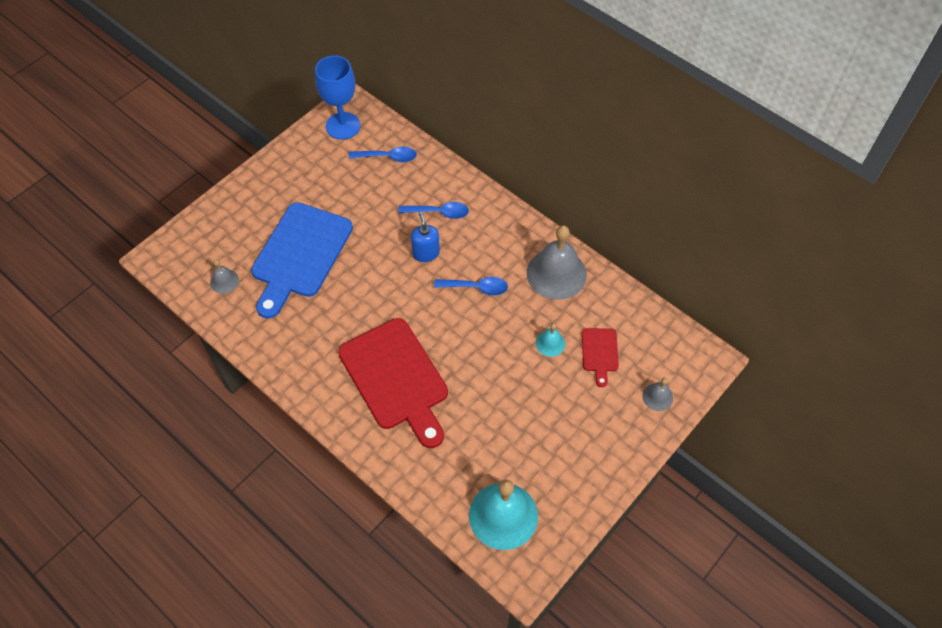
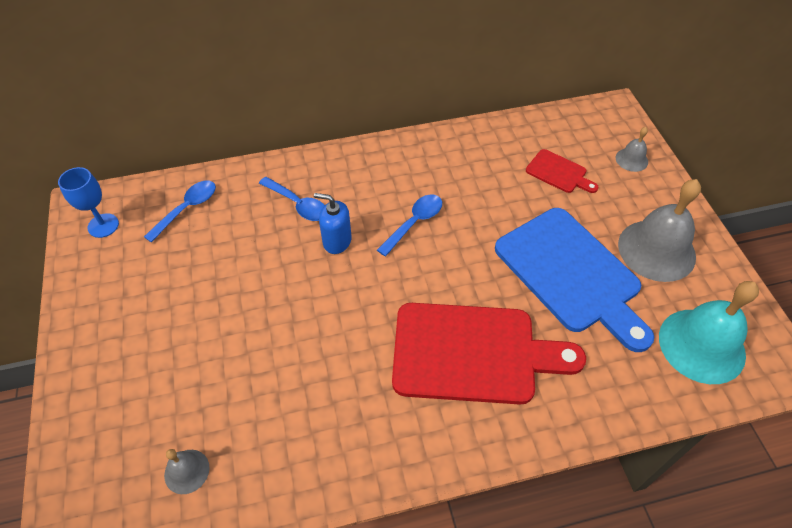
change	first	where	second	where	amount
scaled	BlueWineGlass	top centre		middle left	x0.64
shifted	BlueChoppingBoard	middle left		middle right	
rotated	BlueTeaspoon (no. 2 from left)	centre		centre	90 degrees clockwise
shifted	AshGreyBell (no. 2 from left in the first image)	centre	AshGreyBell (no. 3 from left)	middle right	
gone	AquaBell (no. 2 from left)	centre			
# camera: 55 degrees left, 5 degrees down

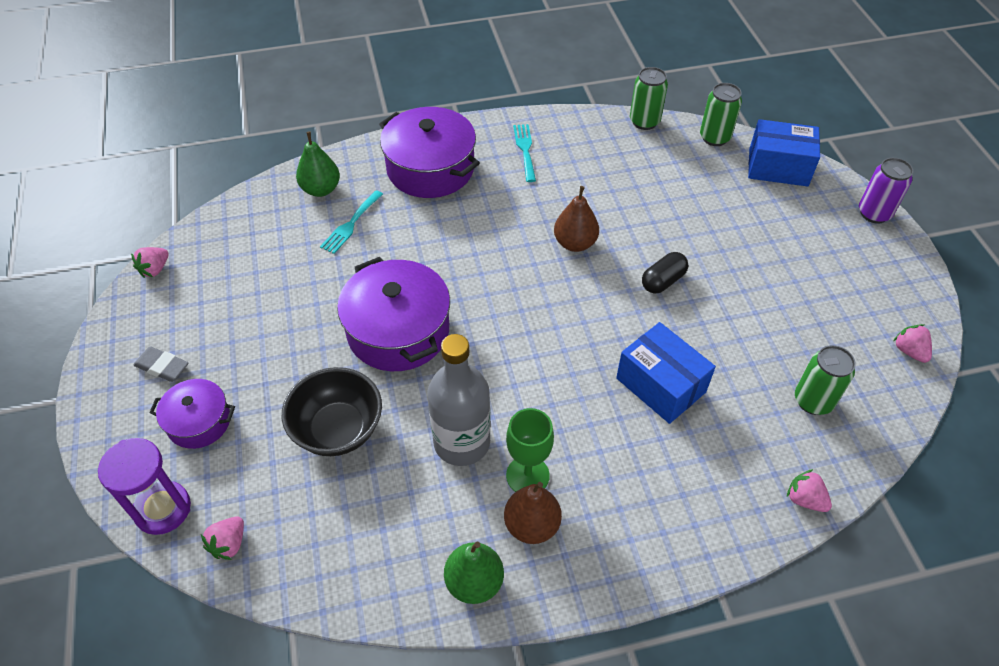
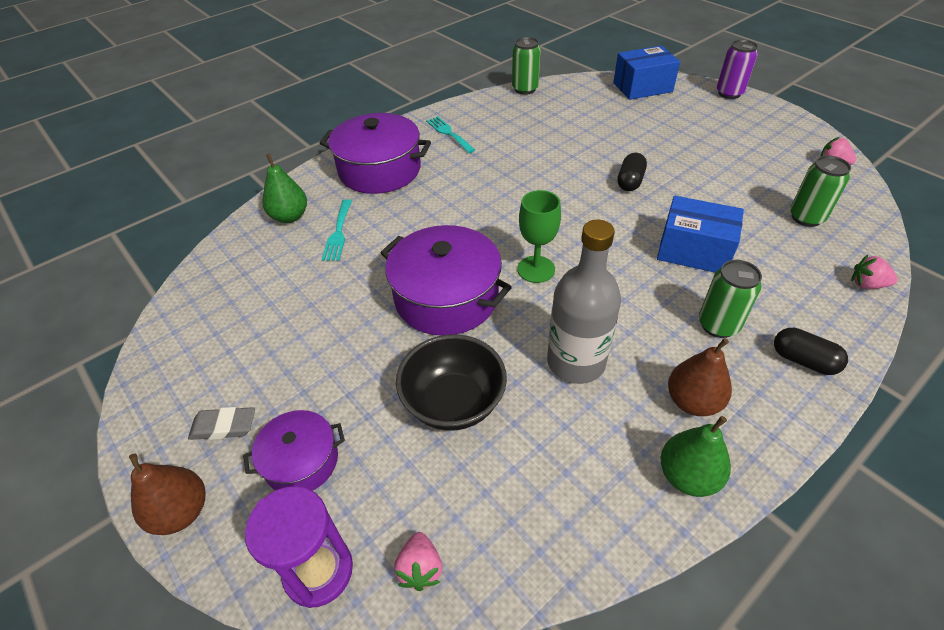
change	first	where	second	where	amount
shifted	EmeraldCan (no. 2 from left)	top right		middle right	
shifted	RussetPear (no. 2 from left in the first image)	top centre	RussetPear (no. 1 from left)	bottom left	
gone	RosyBerry (no. 1 from left)	middle left			
shifted	EmeraldWineGlass	bottom centre		centre	
new			BlackCapsule (no. 2 from left)	middle right	
# camera: 25 degrees left, 5 degrees down

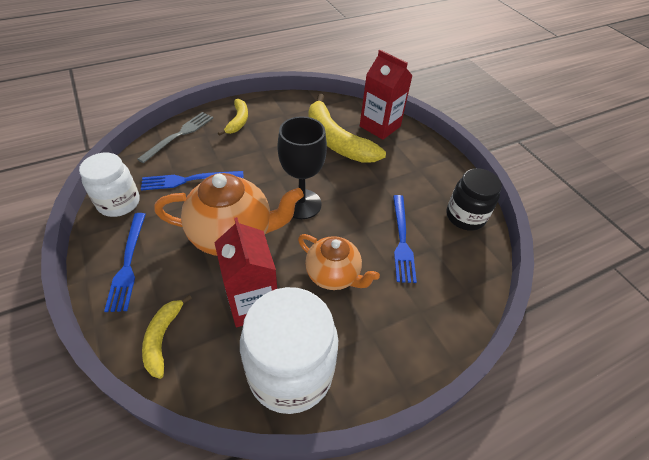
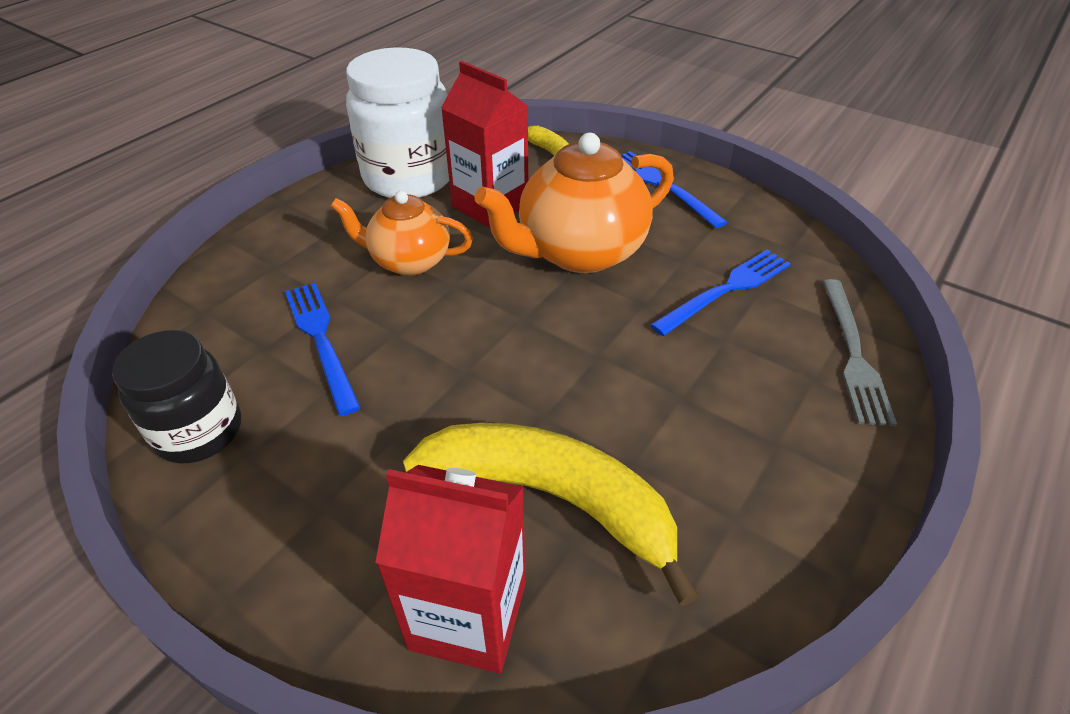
change	first	where	second	where	amount
gone	YellowBanana (no. 2 from left)	top centre			
gone	BlackWineGlass	centre			
gone	PureWhiteJar (no. 1 from left)	middle left			
# camera: 155 degrees right, 5 degrees down

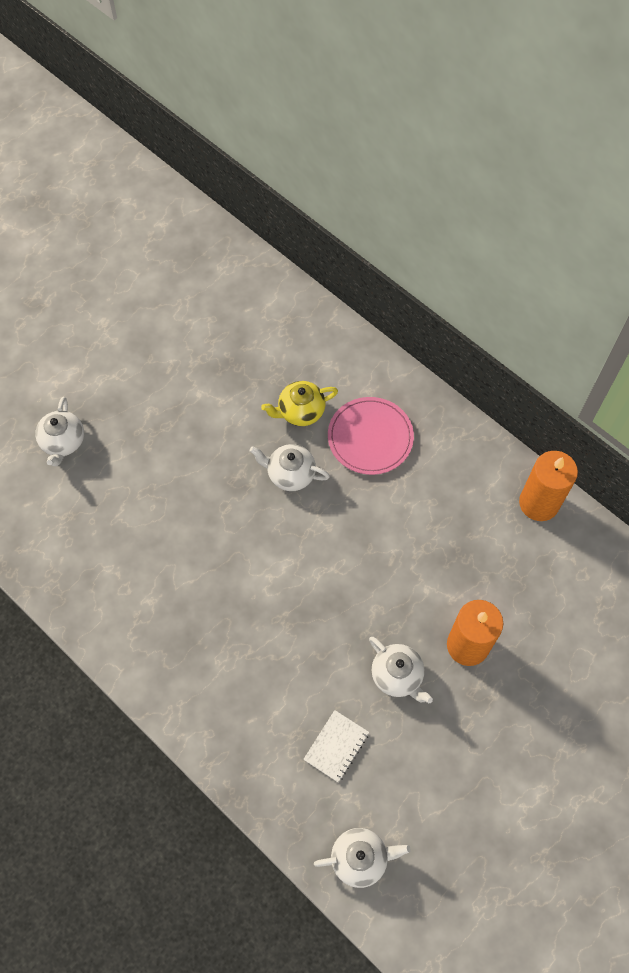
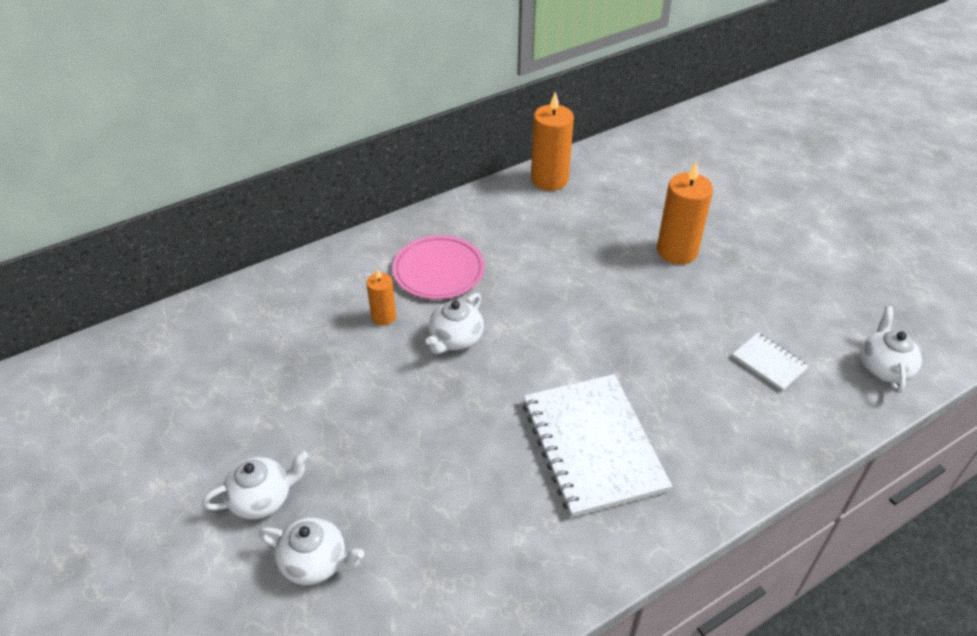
change	first	where	second	where	amount
swapped	YellowChinaTeapot	centre	OrangeWaxCandle (no. 1 from left)	centre	
shifted	PureWhiteChinaTeapot (no. 4 from left in the first image)	bottom centre	PureWhiteChinaTeapot (no. 1 from left)	bottom left	
new			PureWhiteExerciseBook (no. 1 from left)	bottom centre	
# camera: 75 degrees left, 20 degrees down

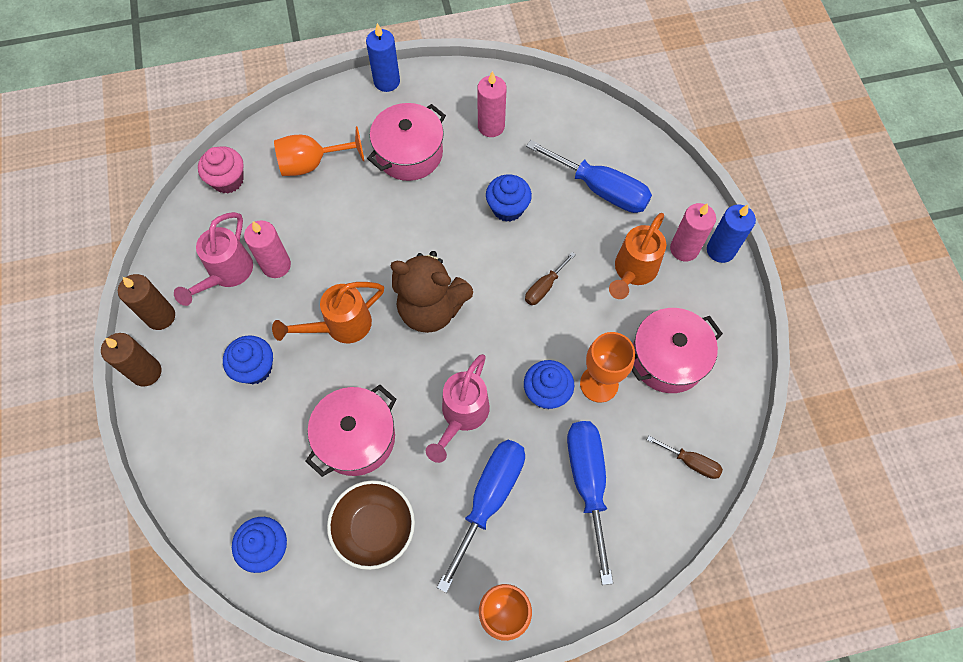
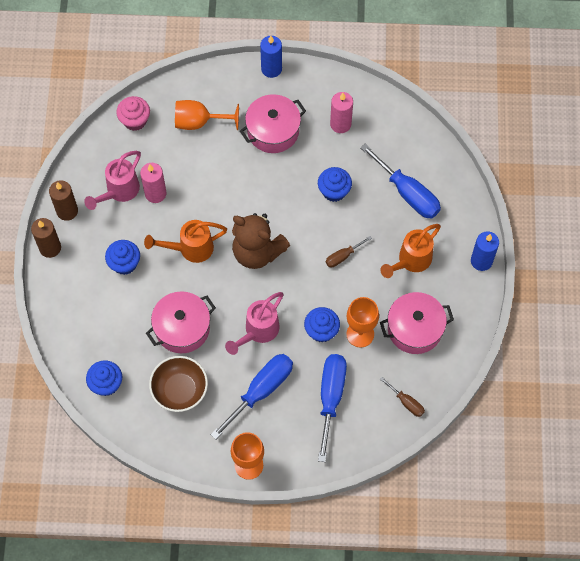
change	first	where	second	where	amount
gone	RosyWaxCandle (no. 3 from left)	middle right			
# camera: 15 degrees right, 0 degrees up

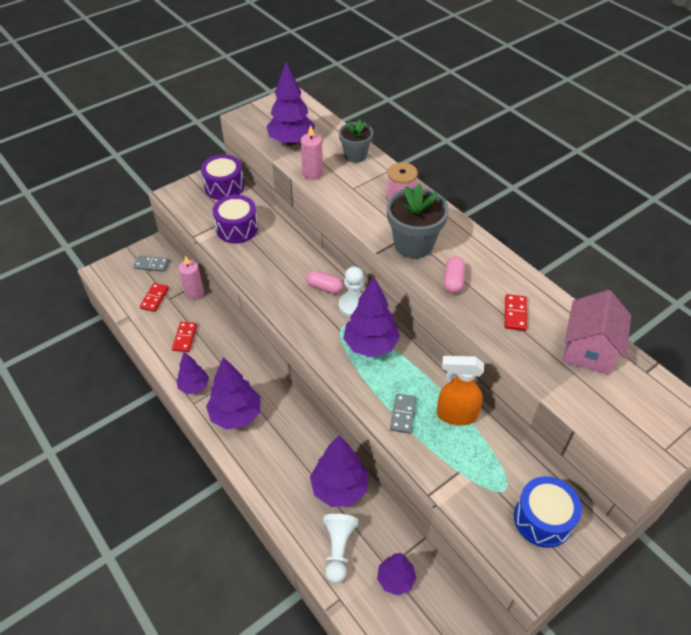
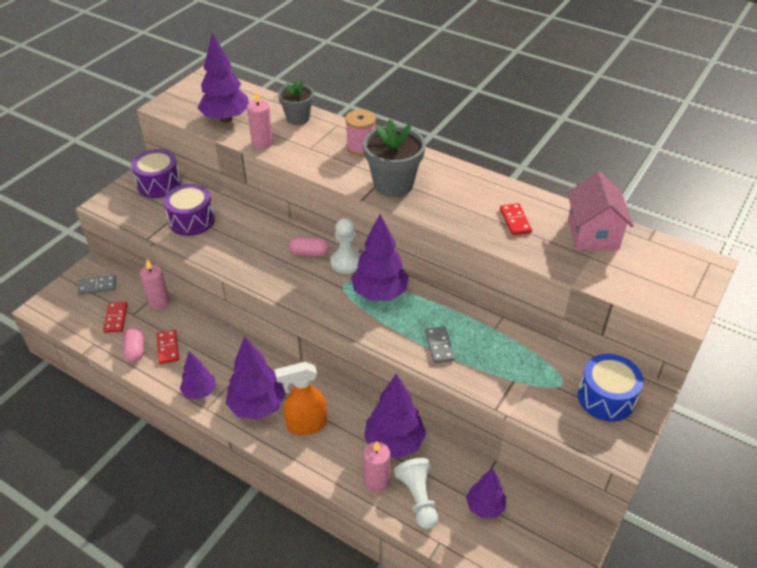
change	first	where	second	where	amount
shifted	RosyCapsule (no. 2 from left in the first image)	centre	RosyCapsule (no. 1 from left)	middle left	
shifted	OrangeSprayBottle	centre		bottom centre	
new			RosyWaxCandle (no. 3 from left)	bottom centre	
# camera: 20 degrees left, 5 degrees down

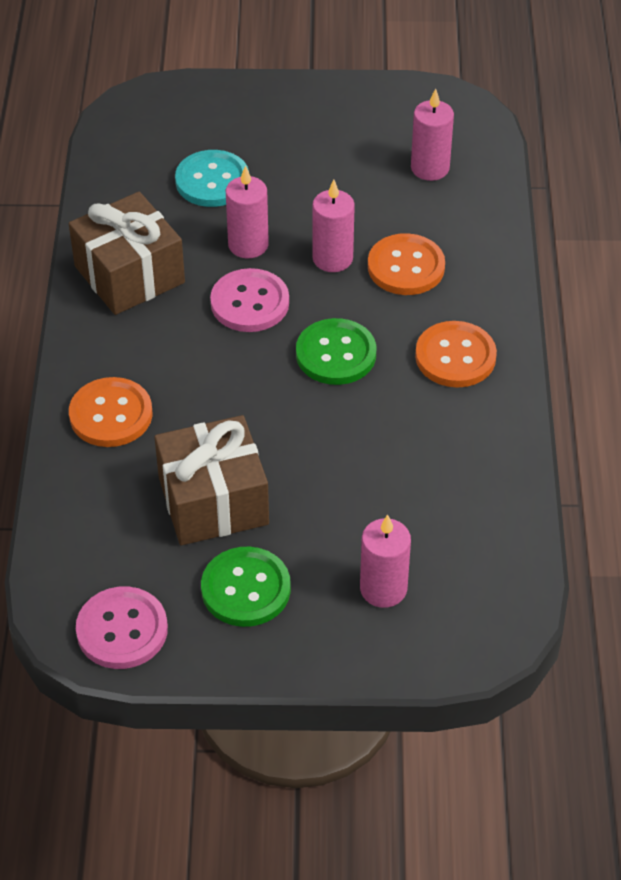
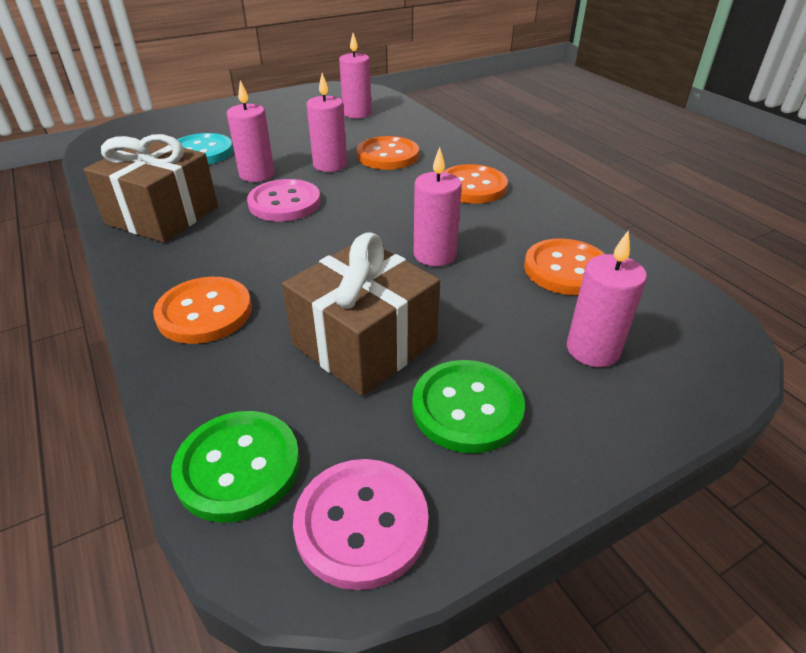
change	first	where	second	where	amount
shifted	EmeraldSewingButton (no. 2 from left in the first image)	centre	EmeraldSewingButton (no. 1 from left)	bottom left	
new			RosyWaxCandle (no. 4 from left)	top centre	
new			OrangeSewingButton (no. 4 from left)	middle right	
# camera: 30 degrees left, 10 degrees down

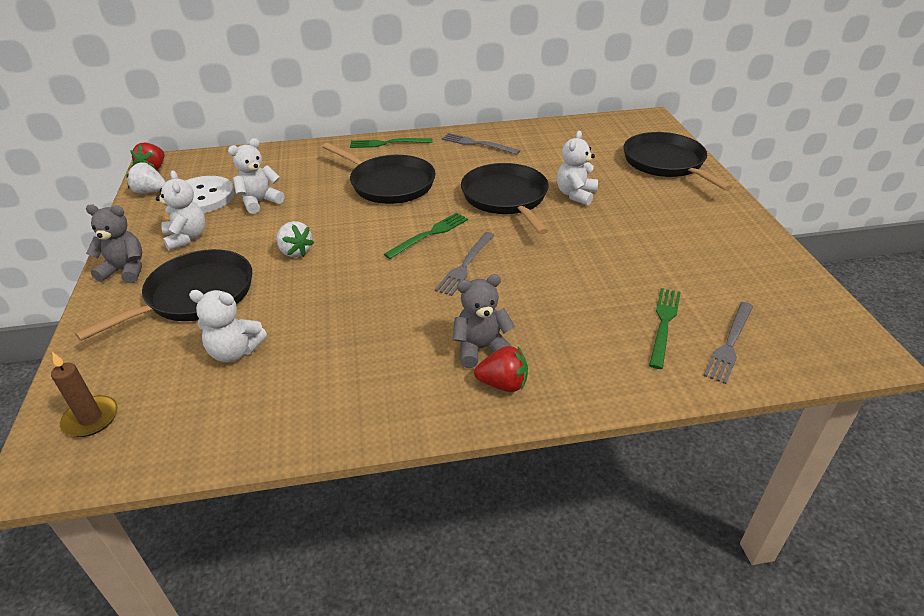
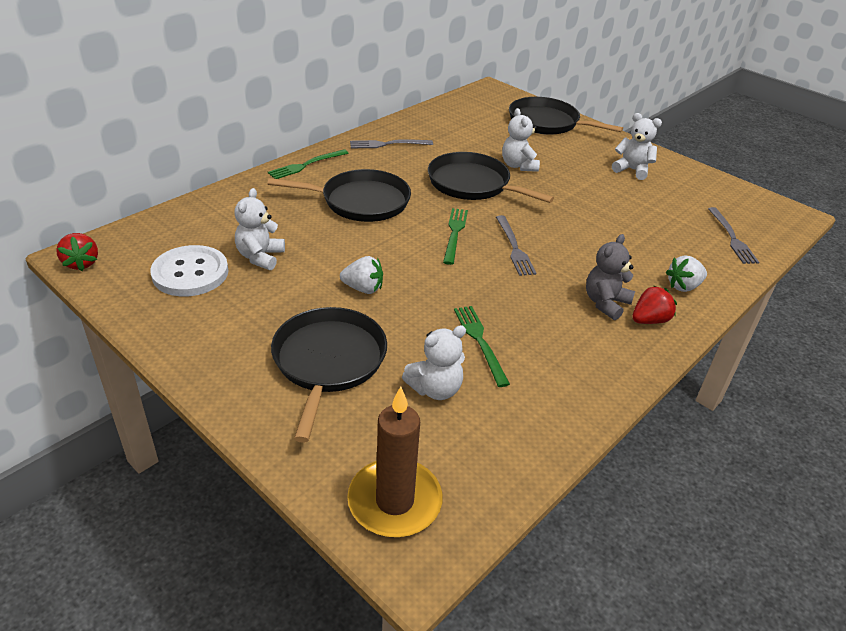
change	first	where	second	where	amount
shifted	PureWhiteBerry (no. 1 from left in the first image)	top left	PureWhiteBerry (no. 2 from left)	middle right	
shifted	PureWhiteStuffedBear (no. 1 from left in the first image)	middle left	PureWhiteStuffedBear (no. 4 from left)	top right	
gone	AshGreyStuffedBear (no. 1 from left)	middle left			
shifted	EmeraldTableFork (no. 3 from left)	middle right		centre	
scaled	RussetWaxCandle	middle left		bottom centre	x1.65
# camera: 40 degrees left, 0 degrees up

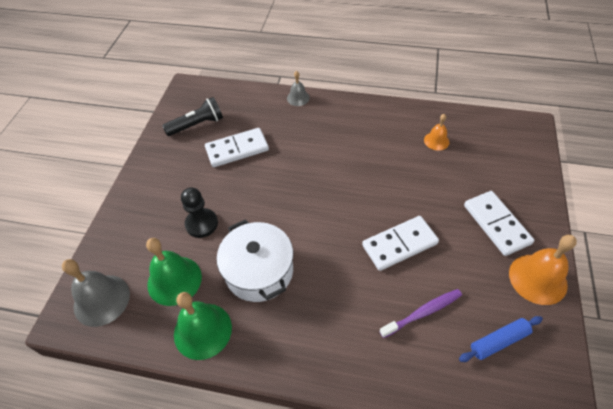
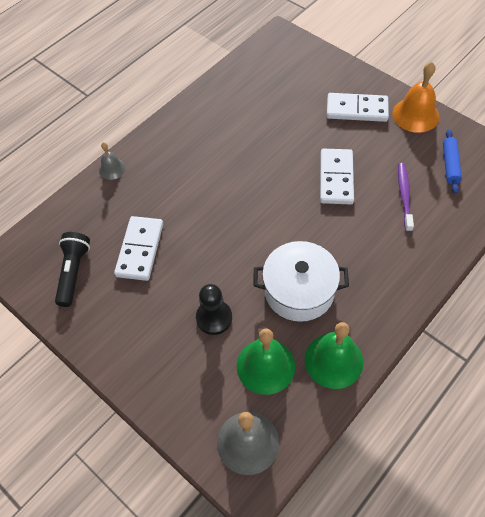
change	first	where	second	where	amount
gone	OrangeBell (no. 1 from left)	top right			
# camera: 60 degrees left, 5 degrees up

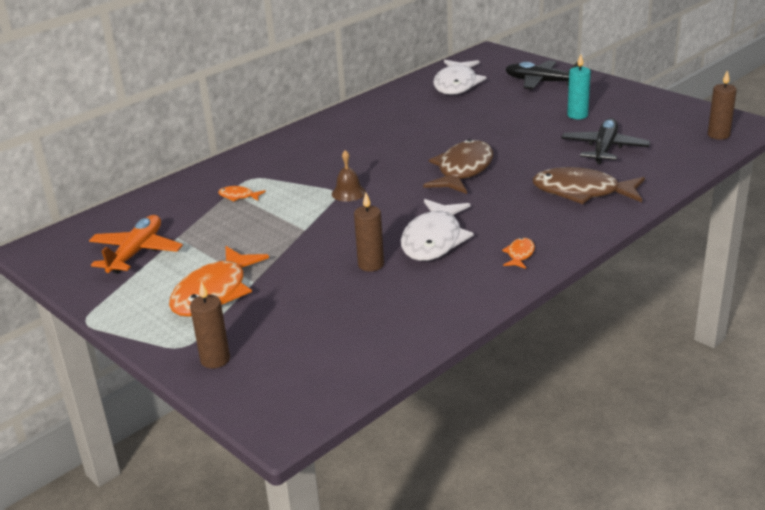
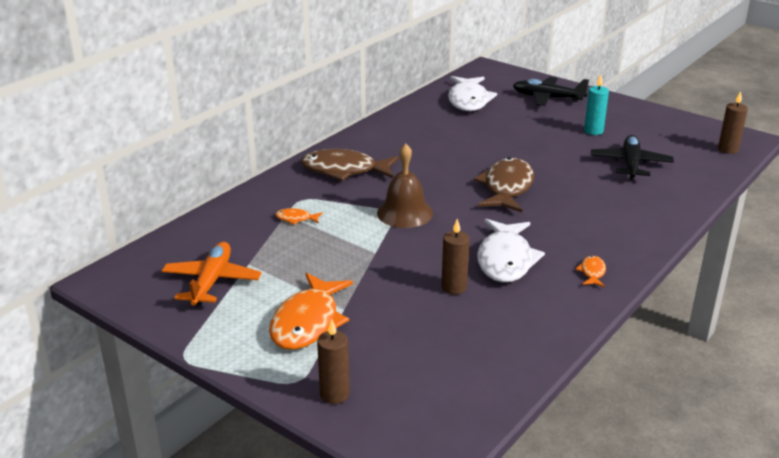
change	first	where	second	where	amount
scaled	RussetBell	centre		centre	x1.67
shifted	RussetFish (no. 2 from left in the first image)	middle right	RussetFish (no. 1 from left)	centre	
# camera: 10 degrees left, 0 degrees up

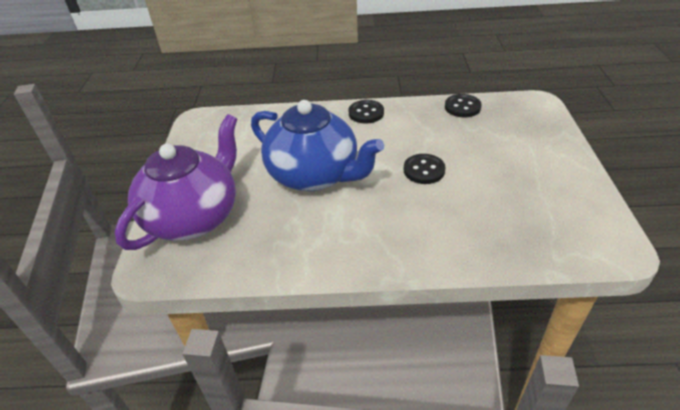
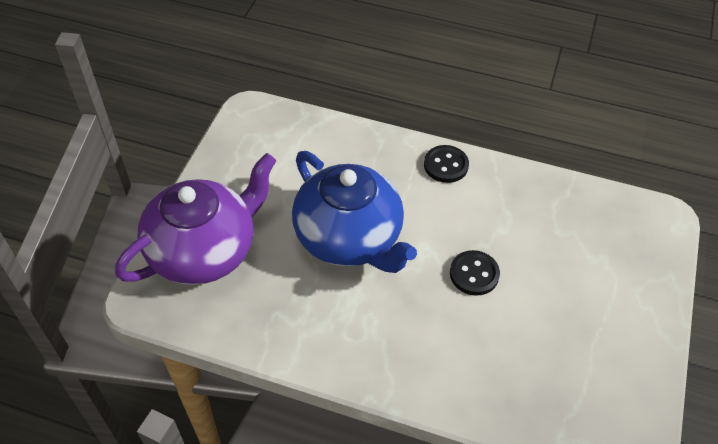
change	first	where	second	where	amount
gone	BlackSewingButton (no. 3 from left)	top right			
# camera: 15 degrees right, 10 degrees up

